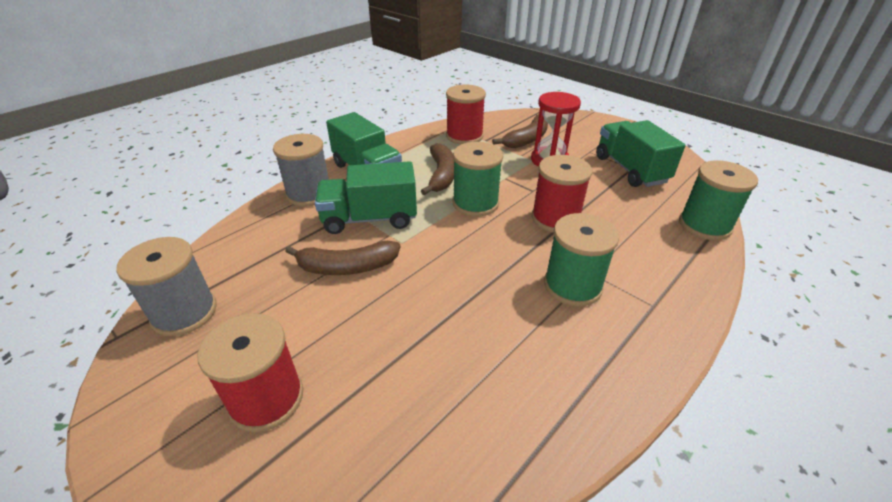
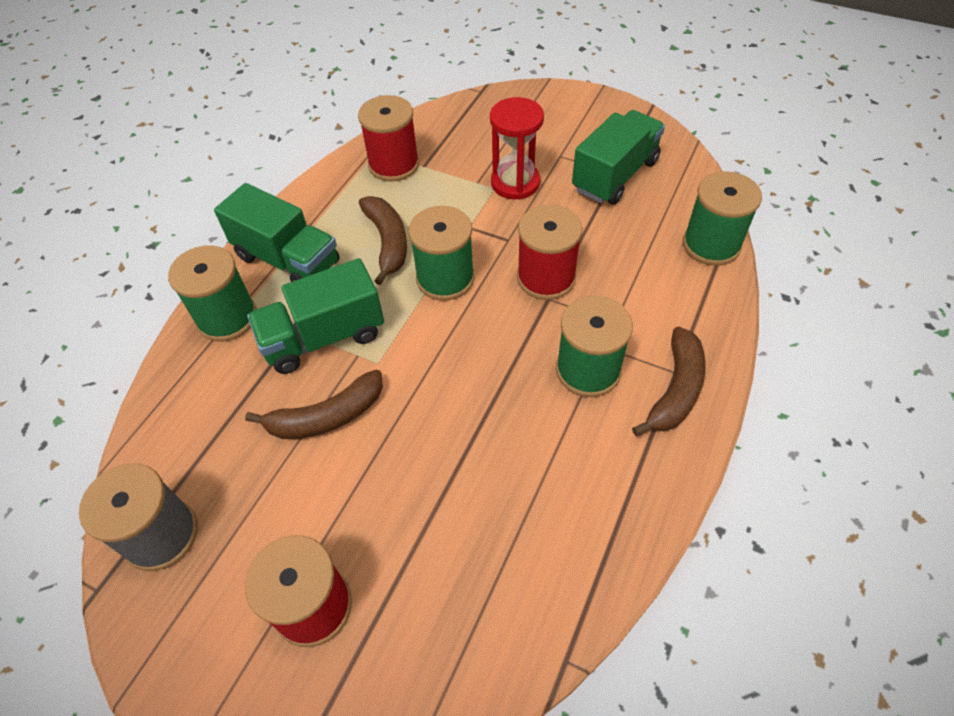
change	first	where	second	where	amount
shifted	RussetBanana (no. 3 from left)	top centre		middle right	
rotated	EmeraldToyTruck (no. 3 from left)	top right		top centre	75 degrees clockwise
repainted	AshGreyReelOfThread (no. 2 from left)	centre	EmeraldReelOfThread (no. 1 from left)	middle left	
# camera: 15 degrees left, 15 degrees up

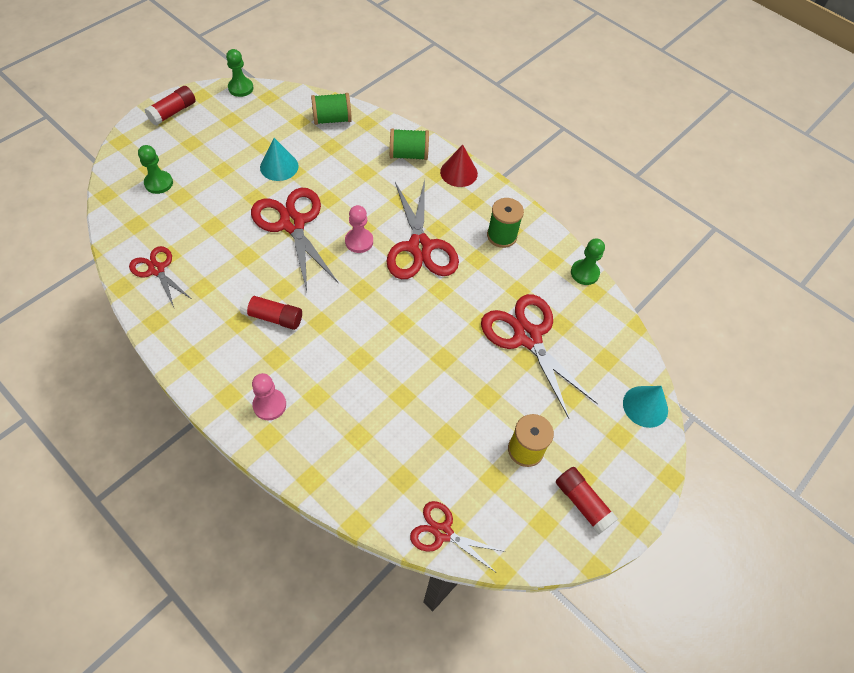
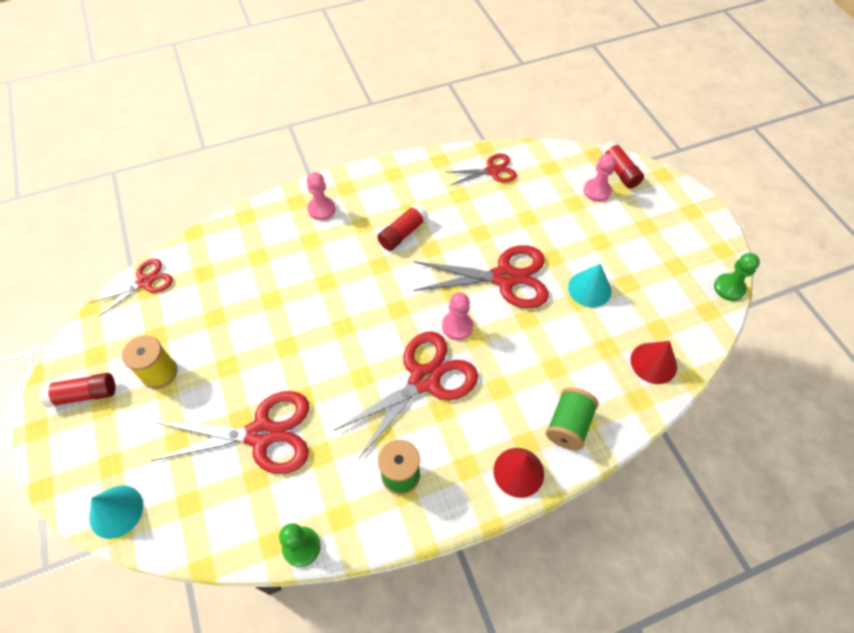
change	first	where	second	where	amount
shifted	CrimsonGlue (no. 1 from left in the first image)	top left	CrimsonGlue (no. 3 from left)	top right	
swapped	EmeraldReelOfThread (no. 1 from left)	top centre	CrimsonCone (no. 2 from left)	middle right	
repainted	EmeraldGamePawn (no. 1 from left)	top left	RosyGamePawn (no. 3 from left)	top right	
rotated	CrimsonPairOfScissors (no. 3 from left)	centre		centre	120 degrees clockwise
# camera: 120 degrees right, 0 degrees up

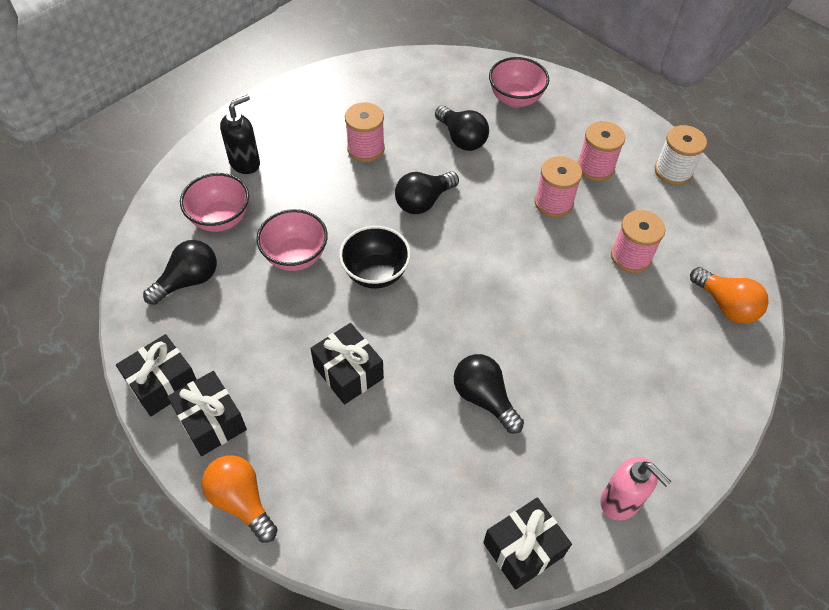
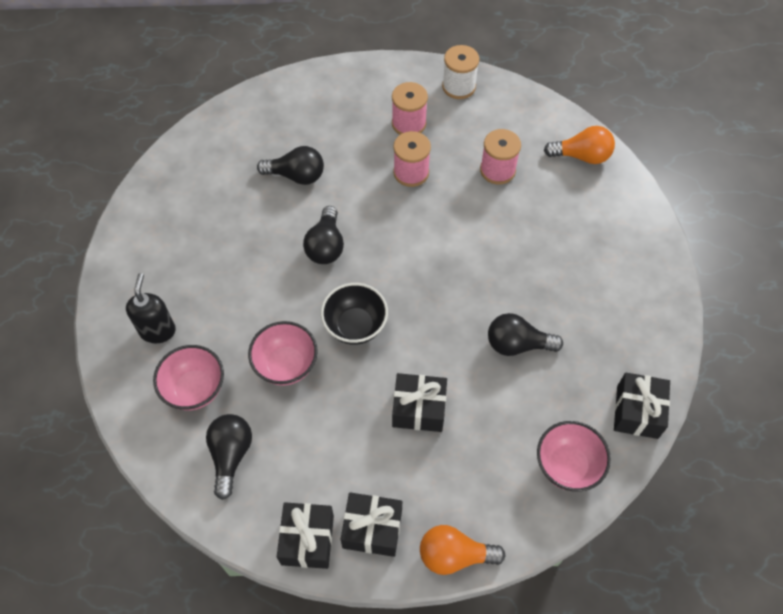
change	first	where	second	where	amount
shifted	RosyBowl (no. 3 from left)	top centre		bottom right	
gone	RosyReelOfThread (no. 1 from left)	top centre			
gone	RosySoapPump	bottom right			
# camera: 45 degrees left, 5 degrees up

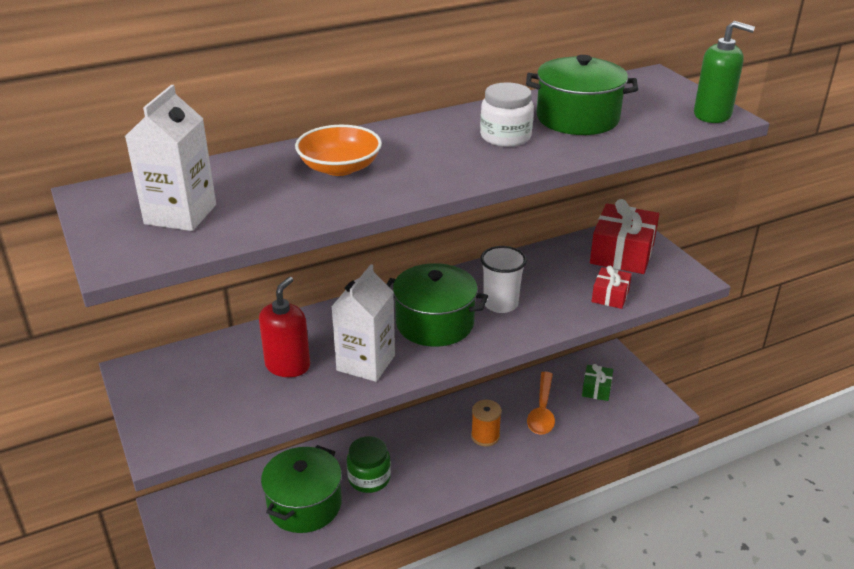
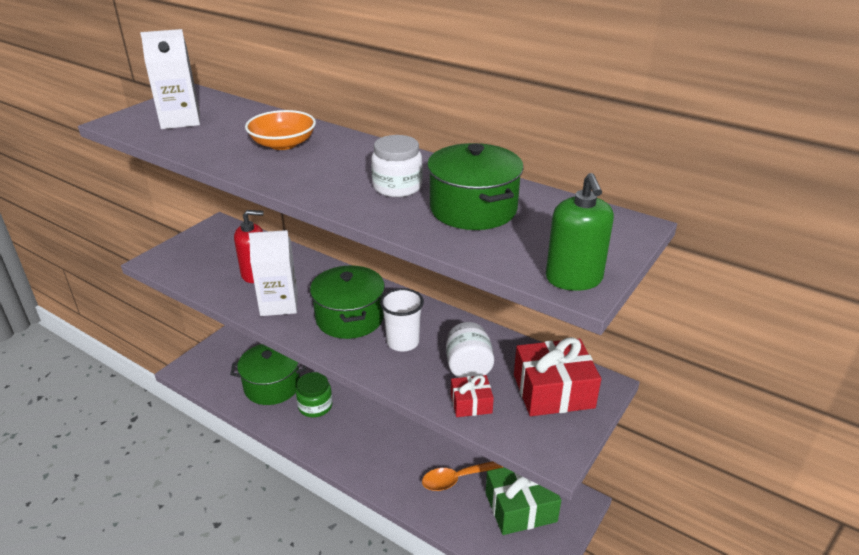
change	first	where	second	where	amount
scaled	EmeraldGift	bottom right		bottom centre	x1.87
gone	OrangeReelOfThread	bottom centre			
new			PureWhiteJar (no. 2 from left)	centre	
# camera: 60 degrees right, 0 degrees up

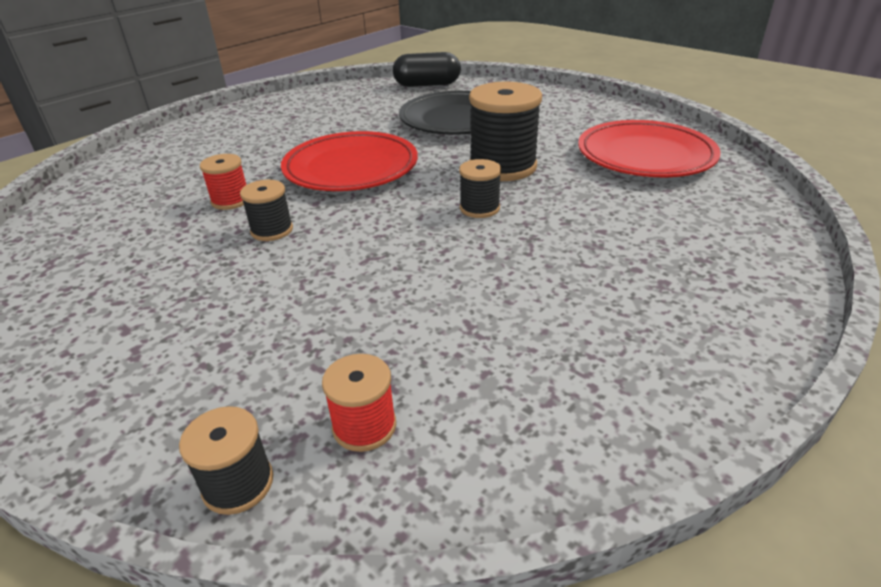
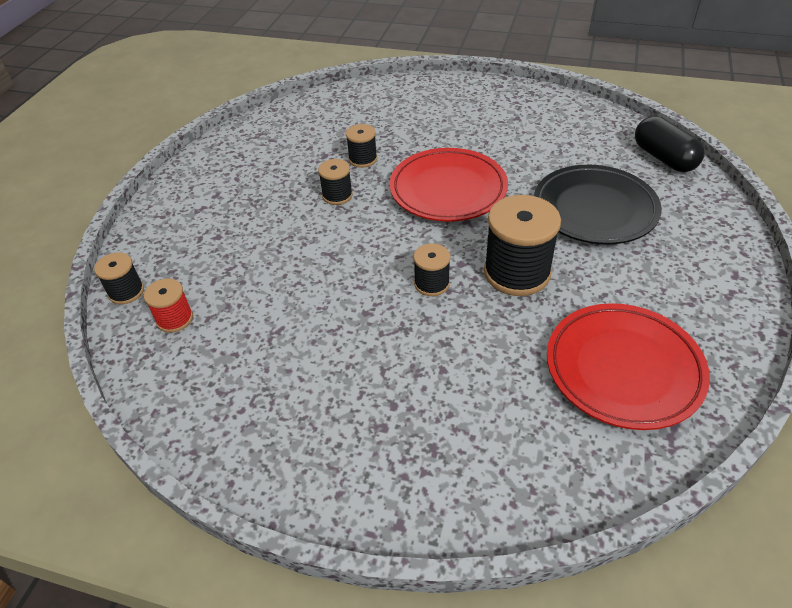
change	first	where	second	where	amount
repainted	CrimsonReelOfThread (no. 1 from left)	top left	BlackReelOfThread (no. 3 from left)	top centre	
# camera: 65 degrees right, 10 degrees up

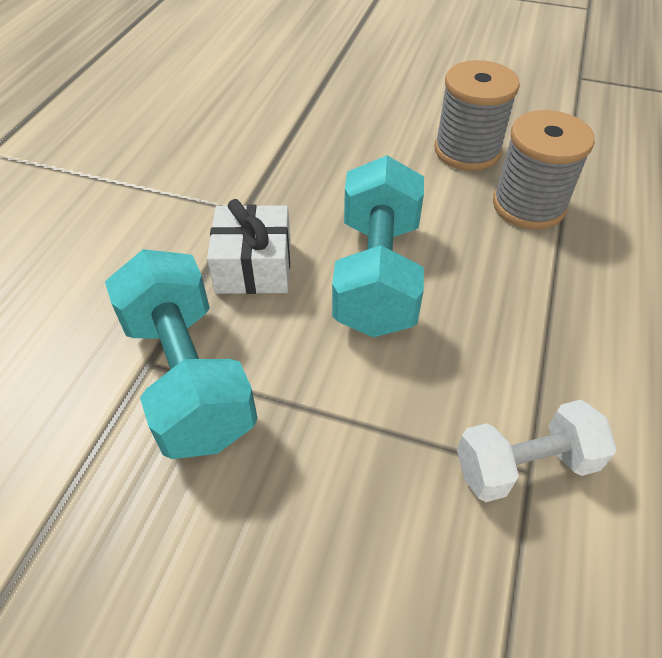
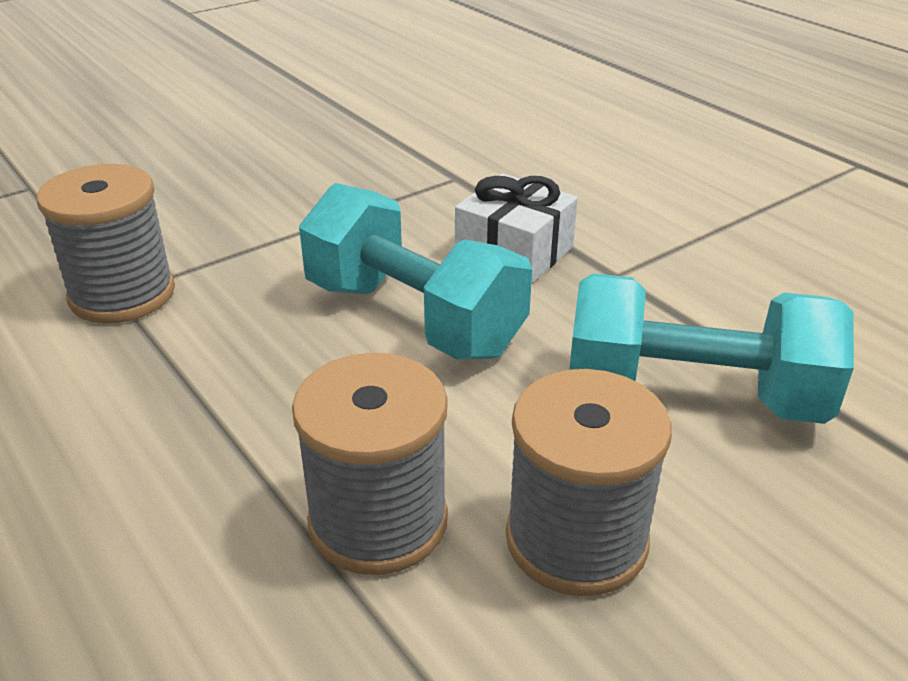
change	first	where	second	where	amount
shifted	AquaFreeWeight (no. 1 from left in the first image)	middle left	AquaFreeWeight (no. 2 from left)	middle right	
swapped	PureWhiteFreeWeight	bottom right	AshGreyReelOfThread (no. 1 from left)	middle left	
# camera: 125 degrees right, 15 degrees down

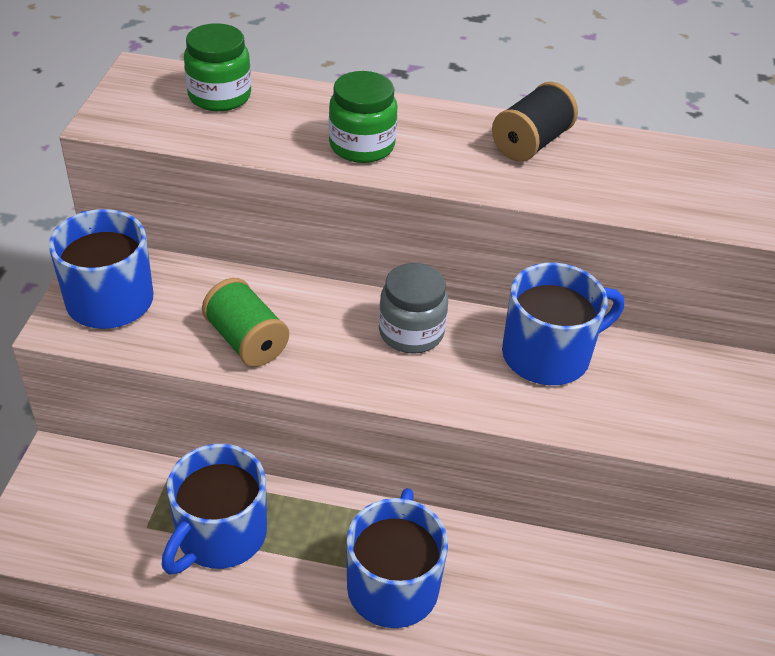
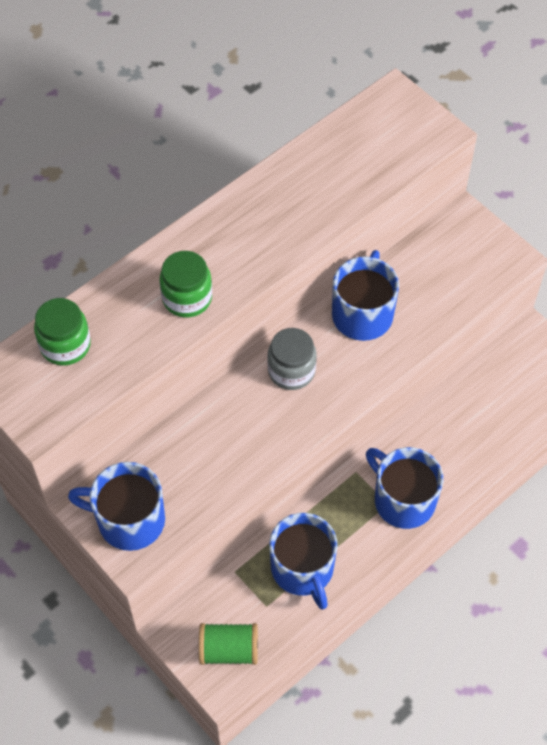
change	first	where	second	where	amount
gone	BlackReelOfThread	top right			
shifted	EmeraldReelOfThread	middle left		bottom centre	
# camera: 50 degrees left, 15 degrees up

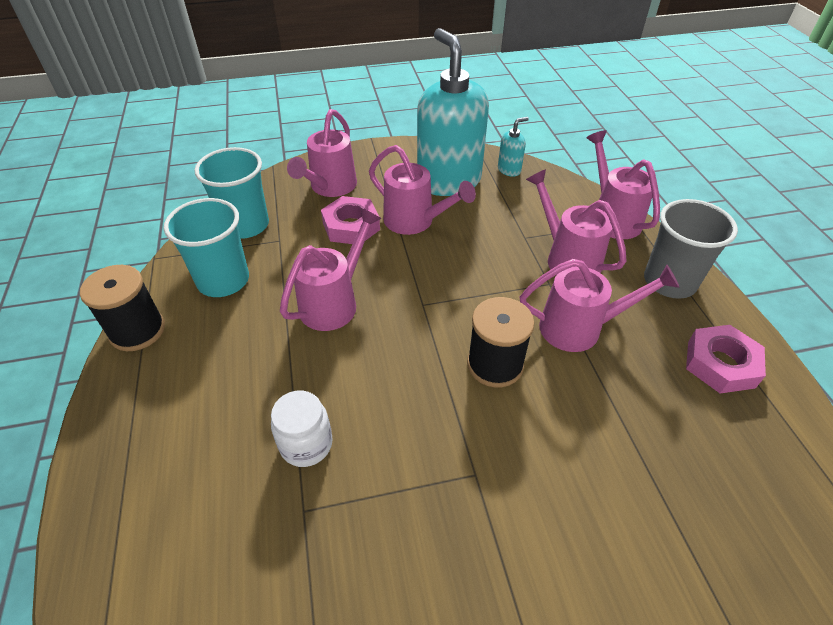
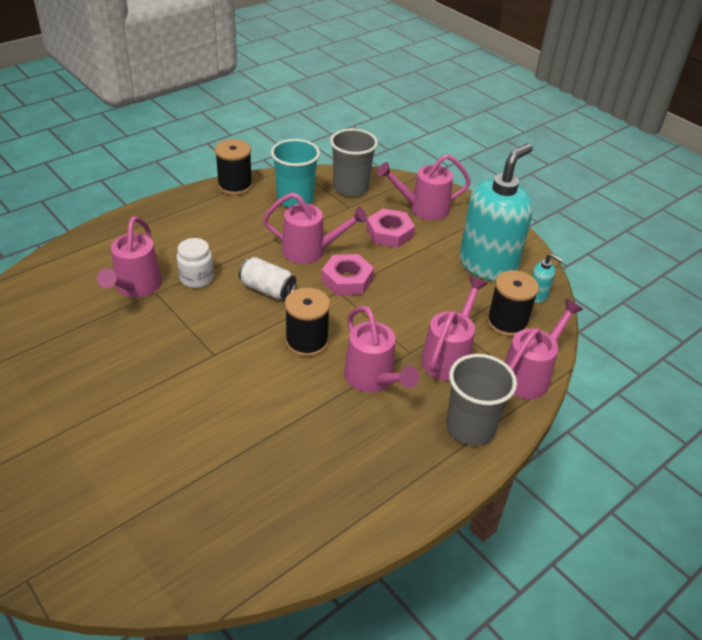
change	first	where	second	where	amount
shifted	RosyWateringCan (no. 3 from left in the first image)	top centre	RosyWateringCan (no. 1 from left)	middle left	
repainted	AquaBeaker (no. 2 from left)	top left	AshGreyBeaker (no. 1 from left)	top centre	
shifted	RosyHexNut (no. 2 from left in the first image)	middle right	RosyHexNut (no. 1 from left)	centre	
new			PureWhiteCan	centre	
new			BlackReelOfThread (no. 3 from left)	middle right	
# camera: 60 degrees right, 5 degrees down

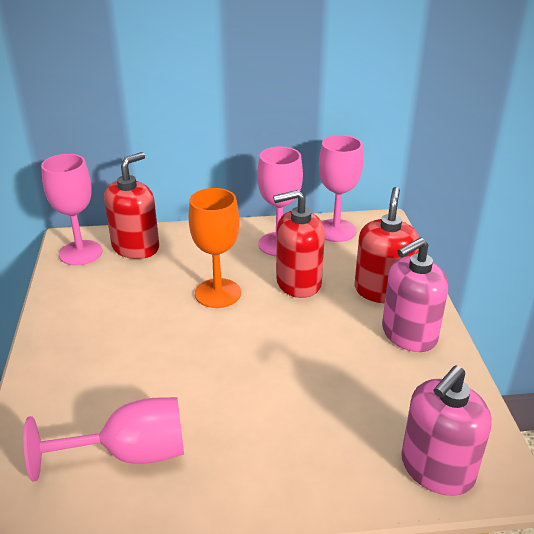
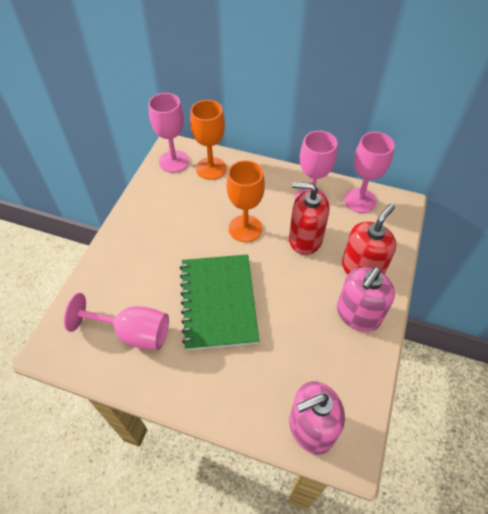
change	first	where	second	where	amount
swapped	CrimsonSoapPump (no. 1 from left)	middle left	OrangeWineGlass (no. 1 from left)	top centre	
rotated	RosySoapPump (no. 1 from left in the first image)	middle right	RosySoapPump (no. 2 from left)	middle right	45 degrees counterclockwise
new			EmeraldExerciseBook	centre	
# camera: 25 degrees right, 20 degrees up

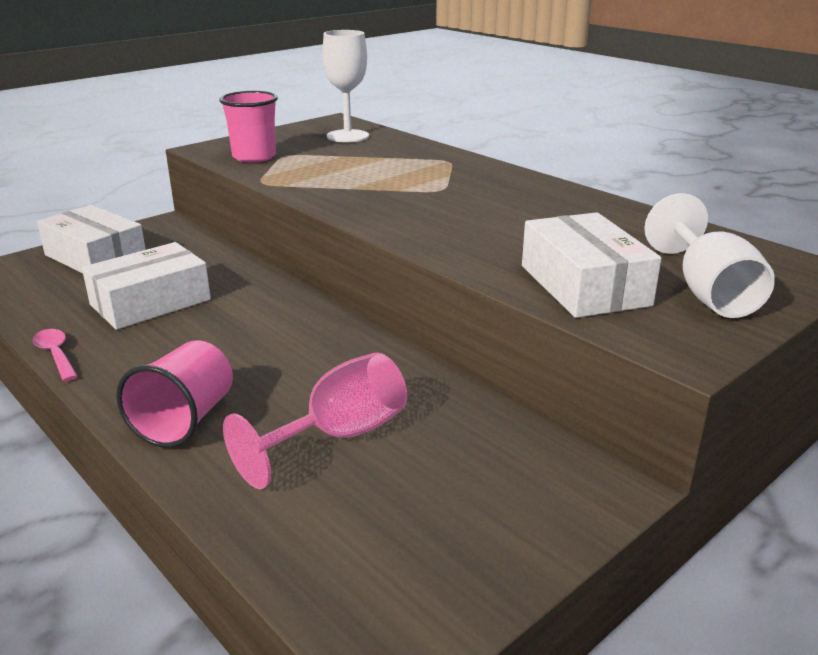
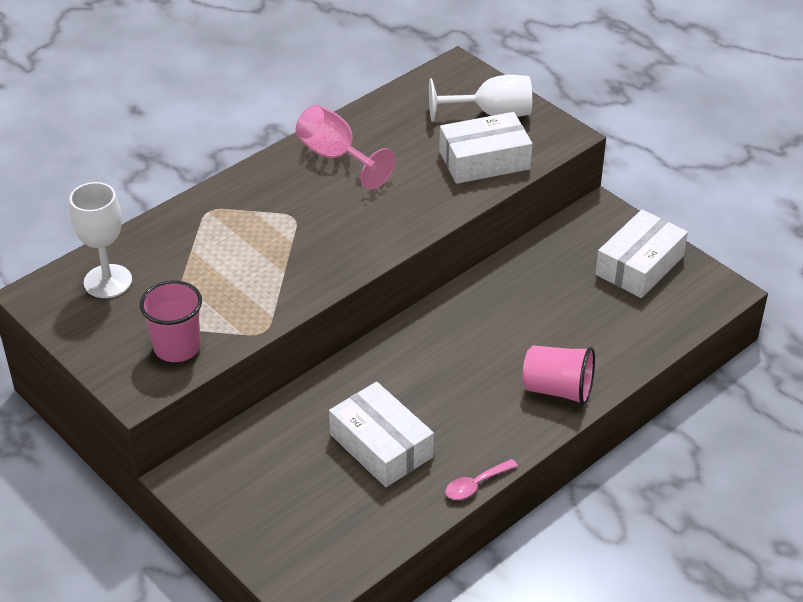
change	first	where	second	where	amount
shifted	PureWhiteBox (no. 1 from left in the first image)	middle left	PureWhiteBox (no. 3 from left)	middle right	
shifted	RosyWineGlass	centre		top centre	
# camera: 90 degrees left, 15 degrees up

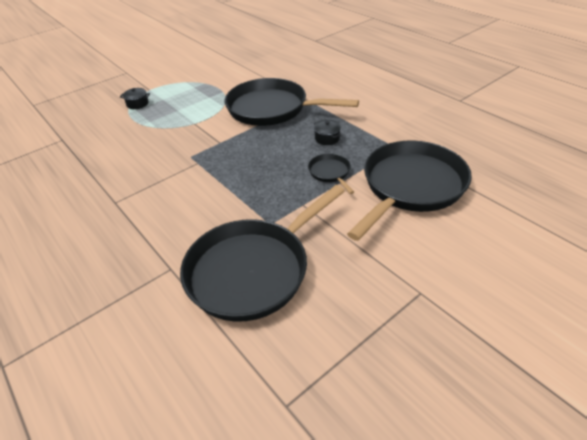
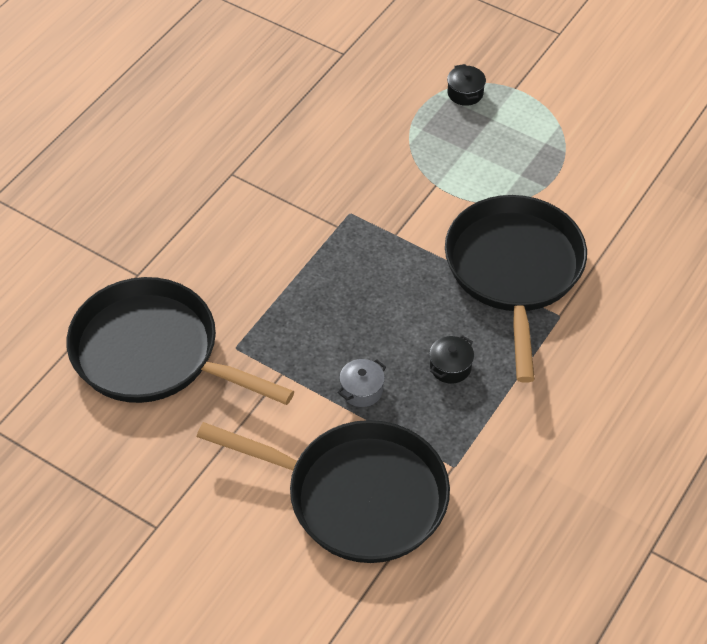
change	first	where	second	where	amount
swapped	BlackPan (no. 3 from left)	centre	AshGreyCookingPot	centre	
# camera: 70 degrees right, 10 degrees up

